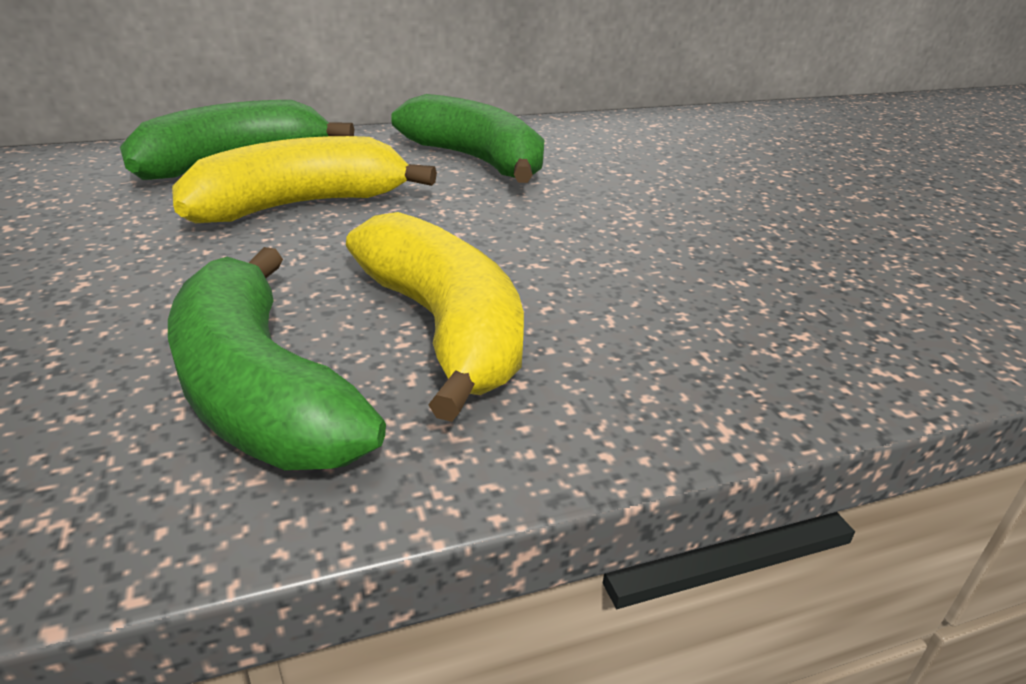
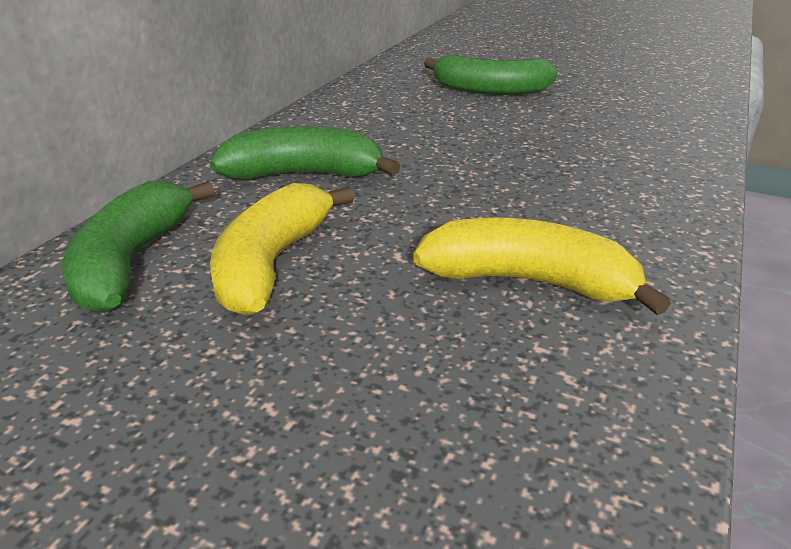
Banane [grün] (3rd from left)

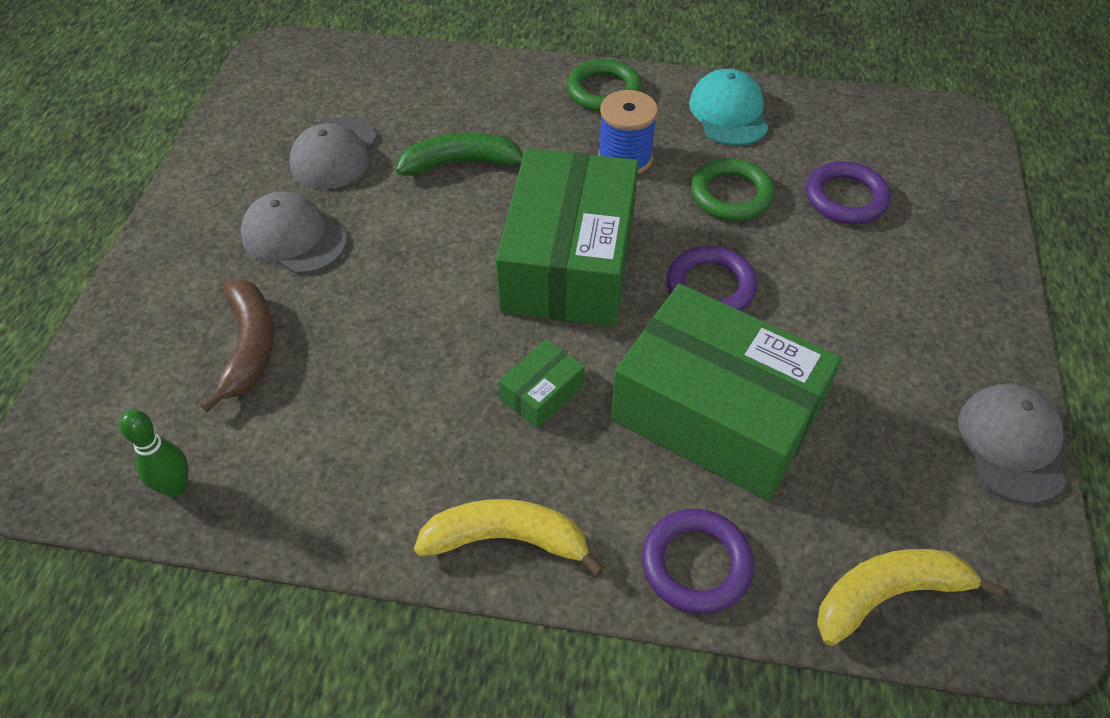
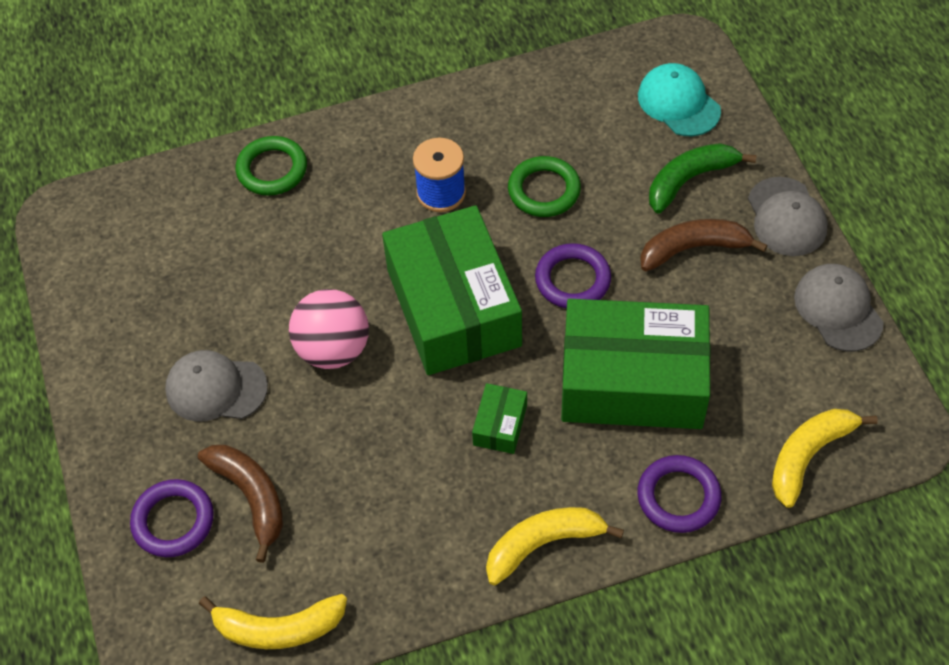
Ring [lila] (1st from left); Banane [gelb] (1st from left); Ring [grün] (1st from left); Ball [rosa]; Kappe [türkis]; Banane [braun] (2nd from left); Banane [grün]; Kappe [grau] (2nd from left)

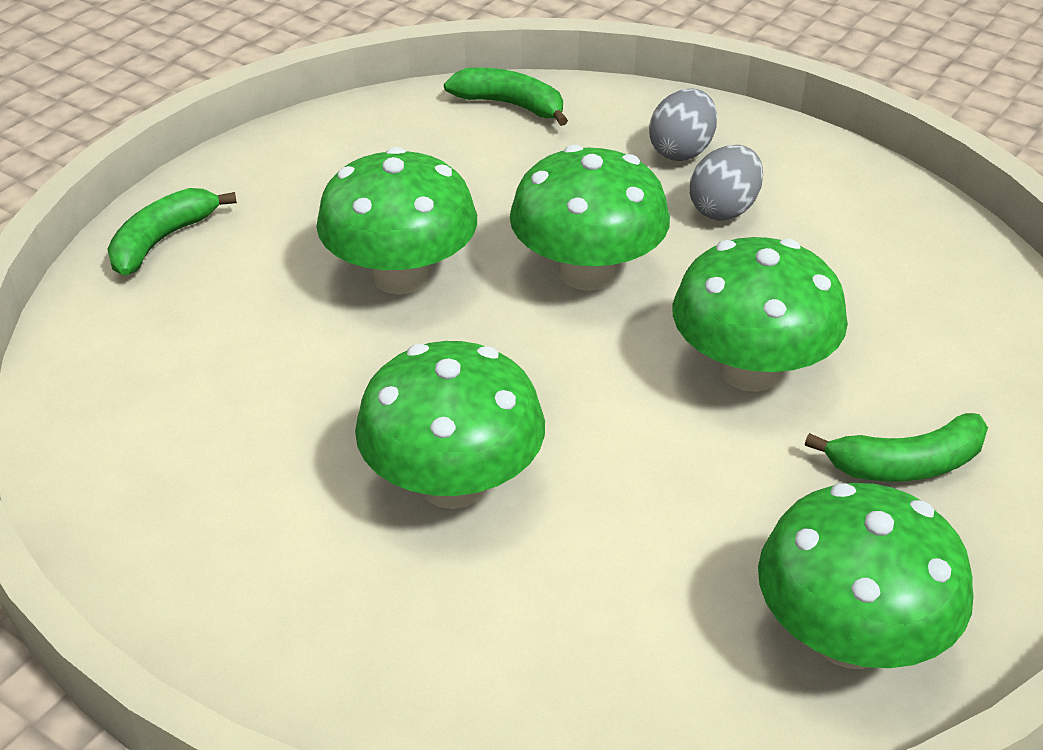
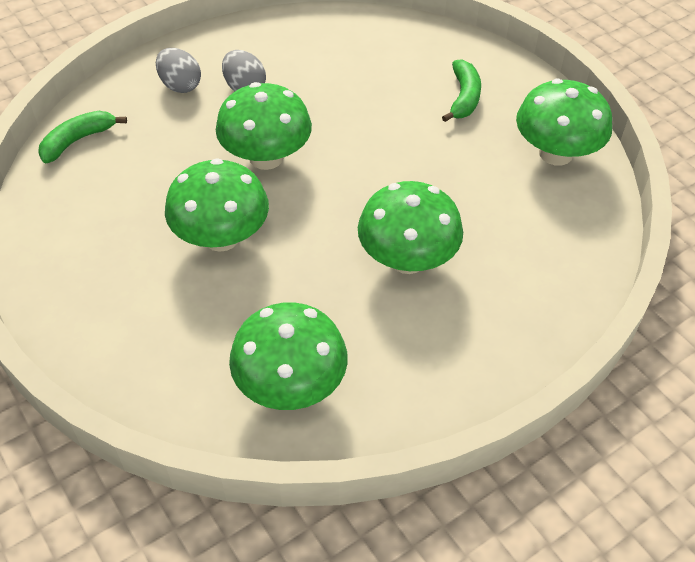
Pilz [grün] (3rd from left); Banane [grün] (1st from left in the first image)

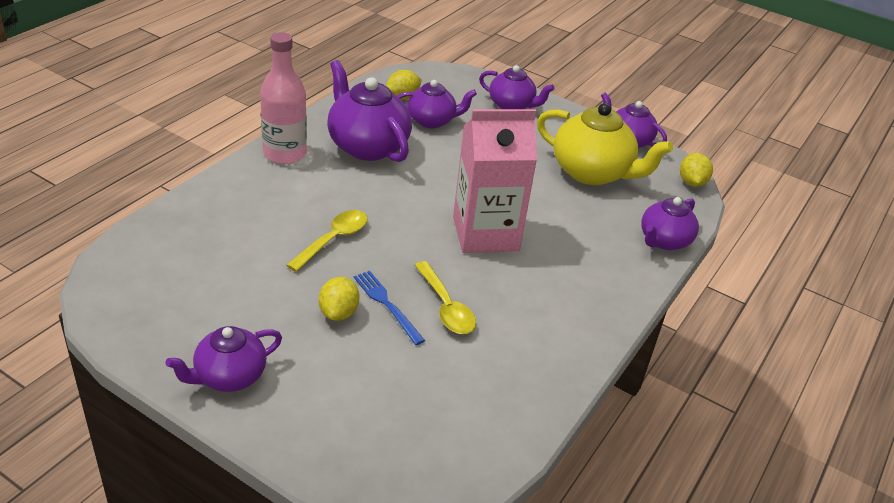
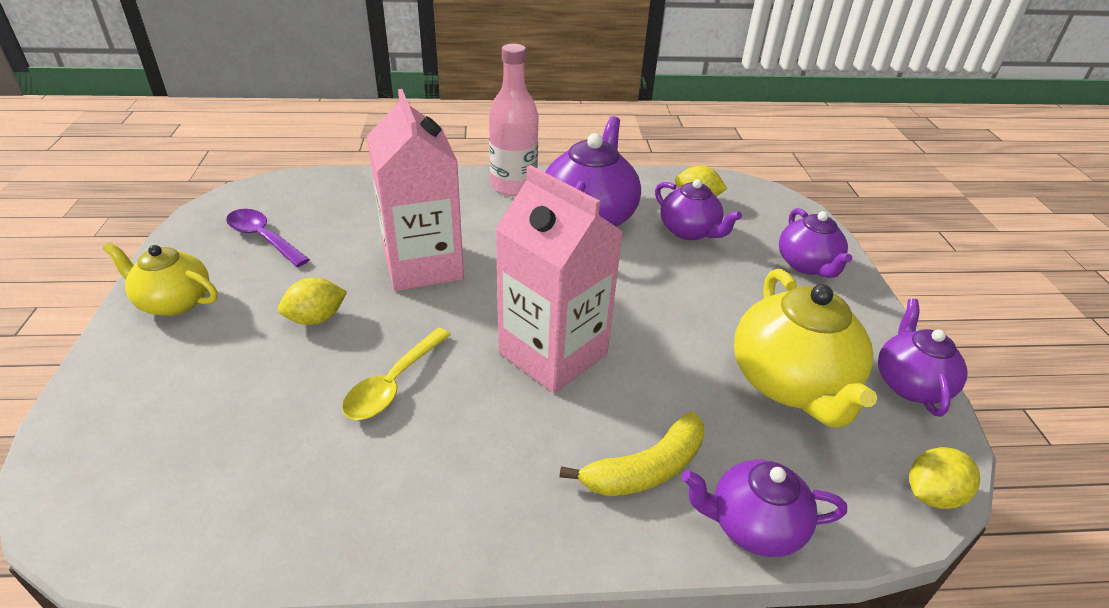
Teekanne [gelb] (1st from left); Löffel [lila]; Getränkekarton [rosa] (1st from left); Banane [gelb]; Gabel [blau]

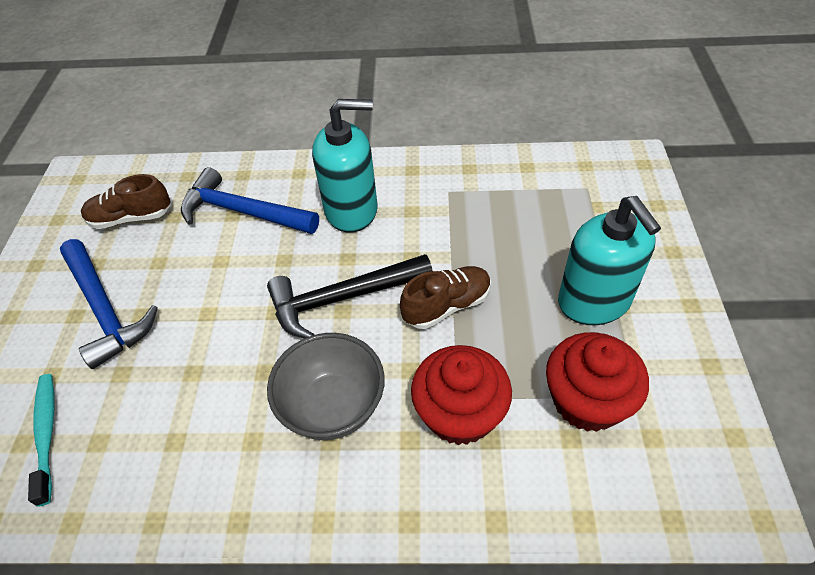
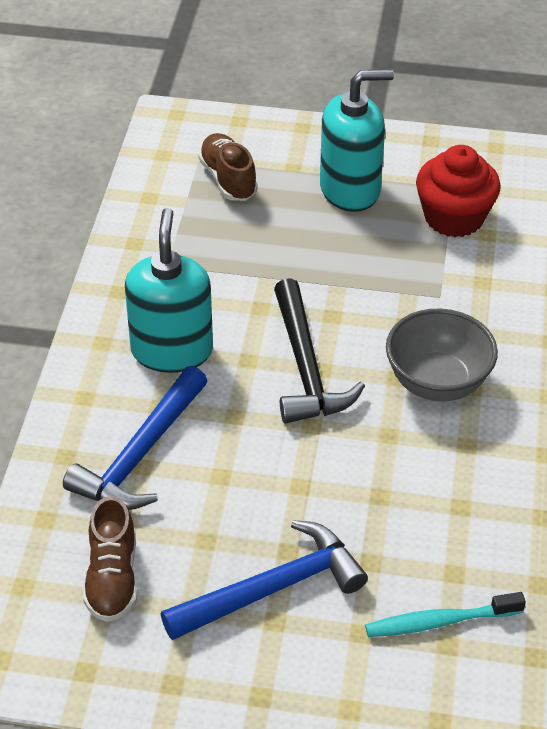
Schuh [braun] (2nd from left); Muffin [rot] (1st from left in the first image)

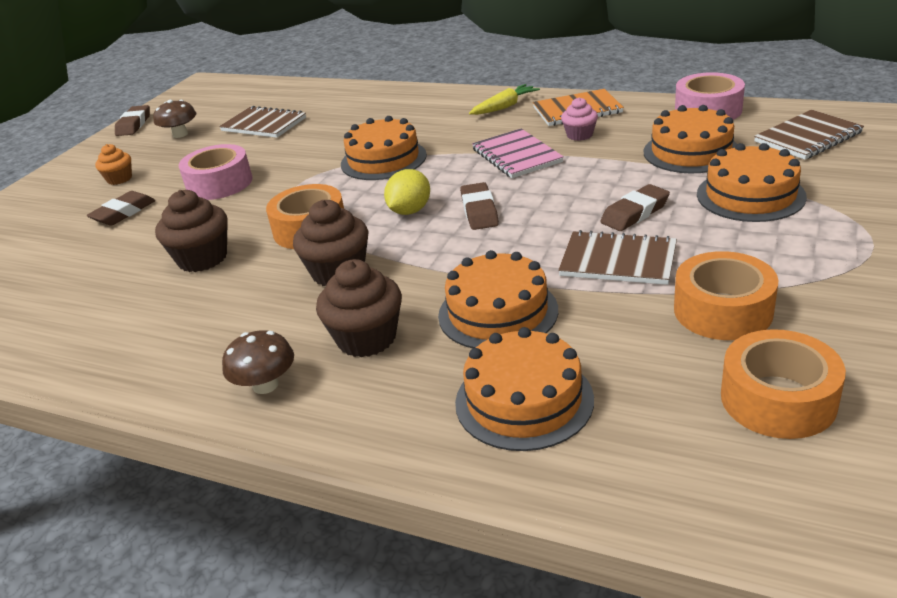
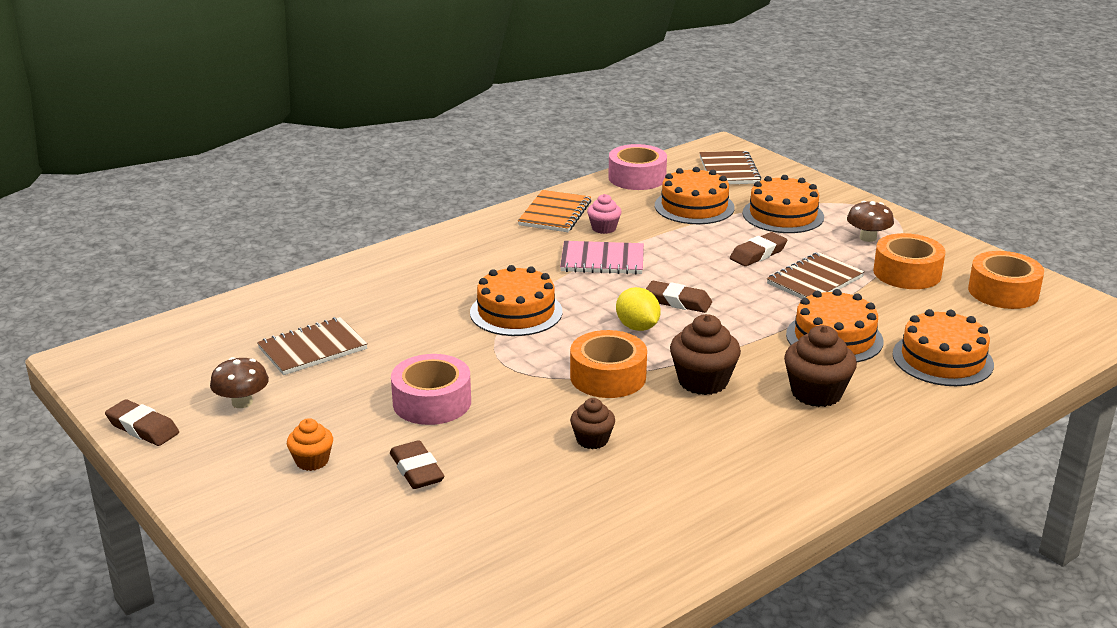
Muffin [braun] (1st from left); Radiergummi [braun] (4th from left); Pilz [braun] (2nd from left); Karotte [gelb]

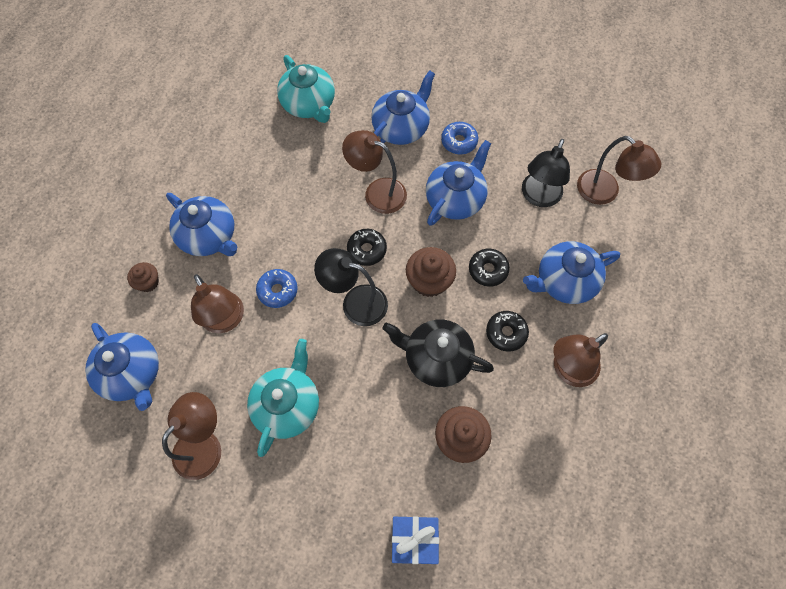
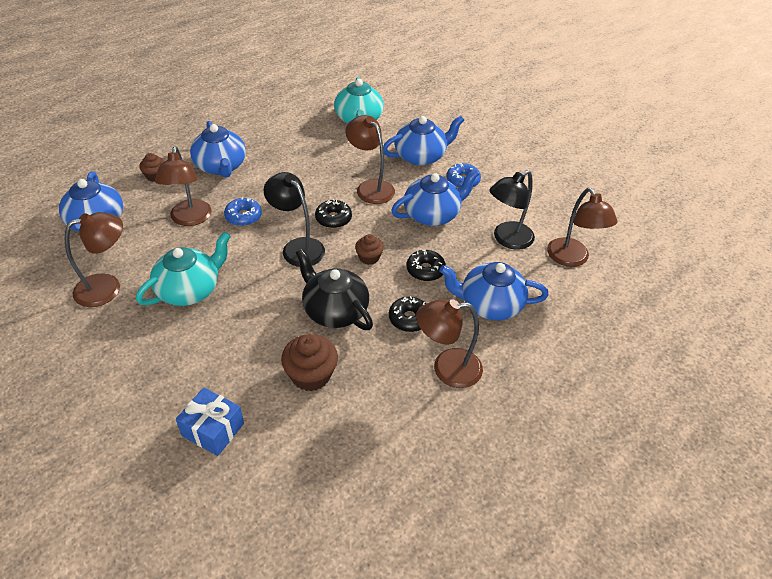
Muffin [braun] (3rd from left)

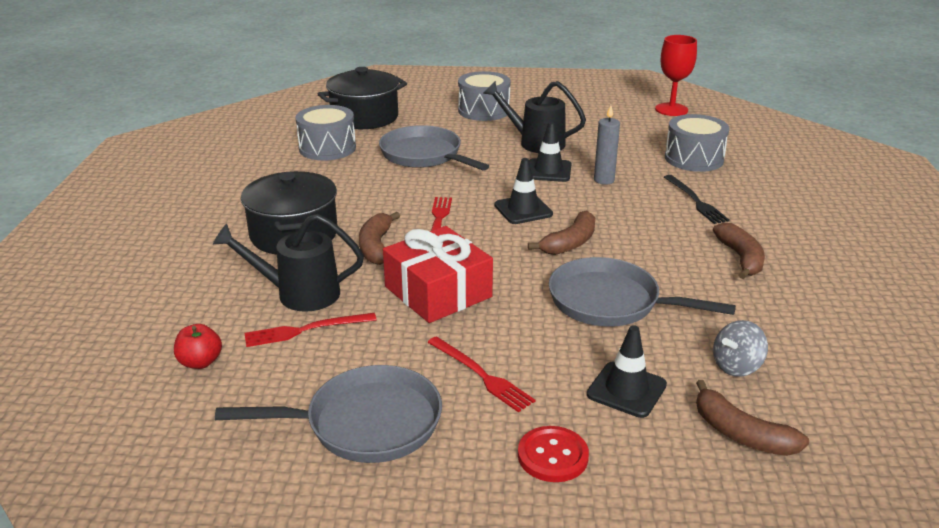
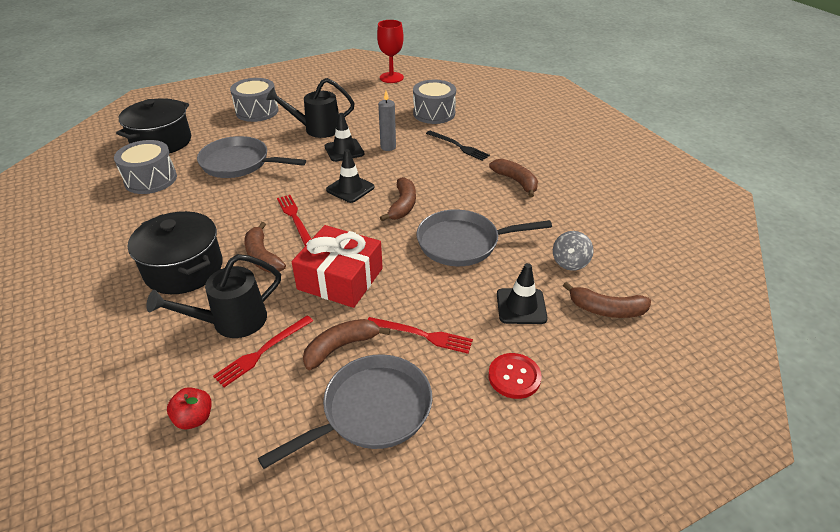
Banane [braun] (2nd from left)

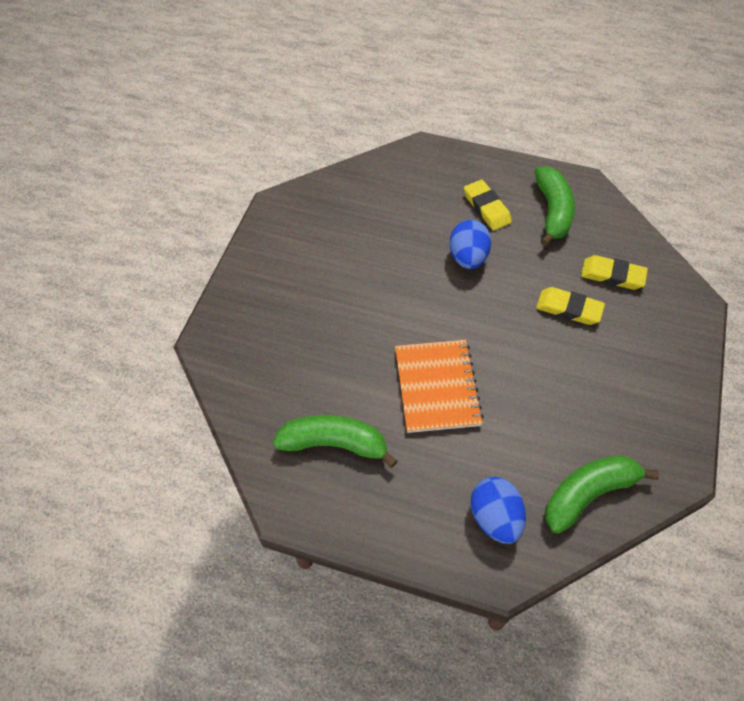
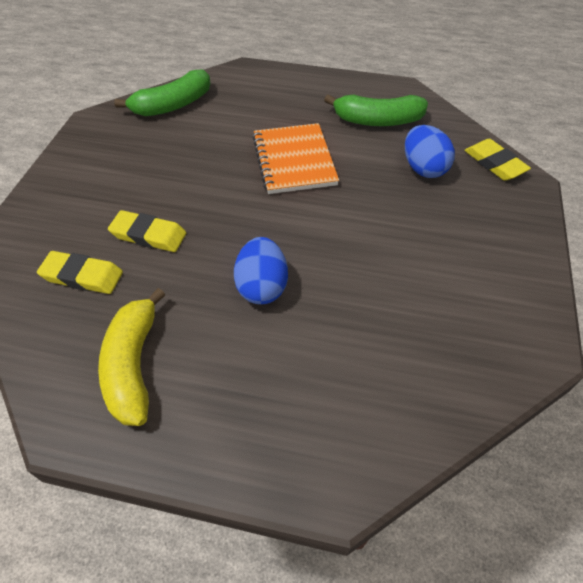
Banane [gelb]; Ei [blau] (2nd from left); Radiergummi [gelb] (3rd from left)

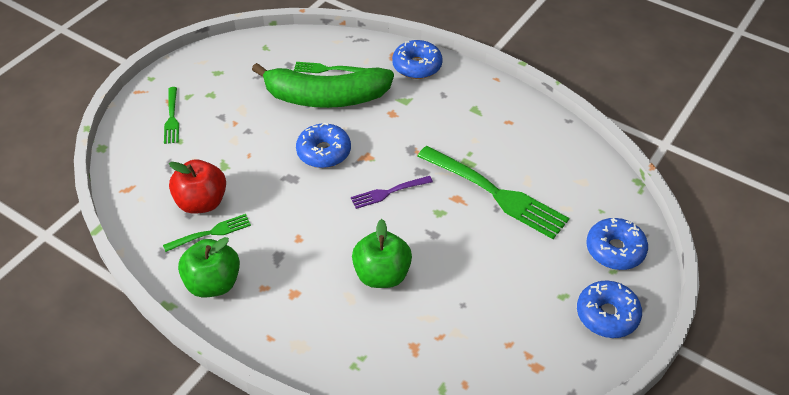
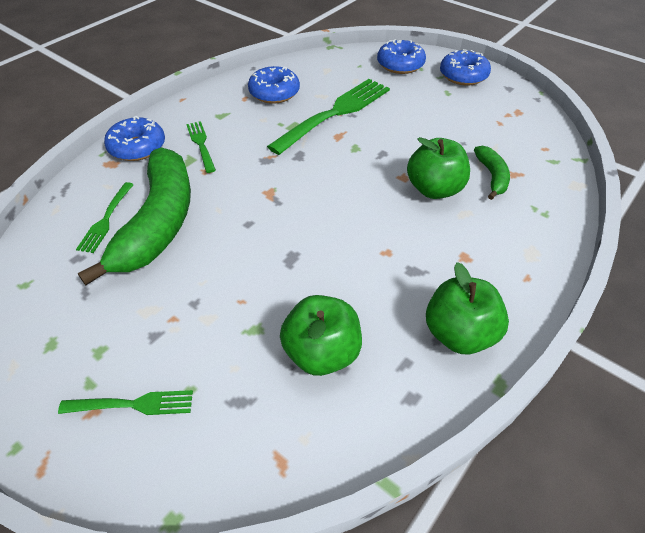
Gabel [grün] (3rd from left); Donut [blau] (2nd from left); Apfel [grün] (1st from left); Banane [grün] (2nd from left); Gabel [lila]

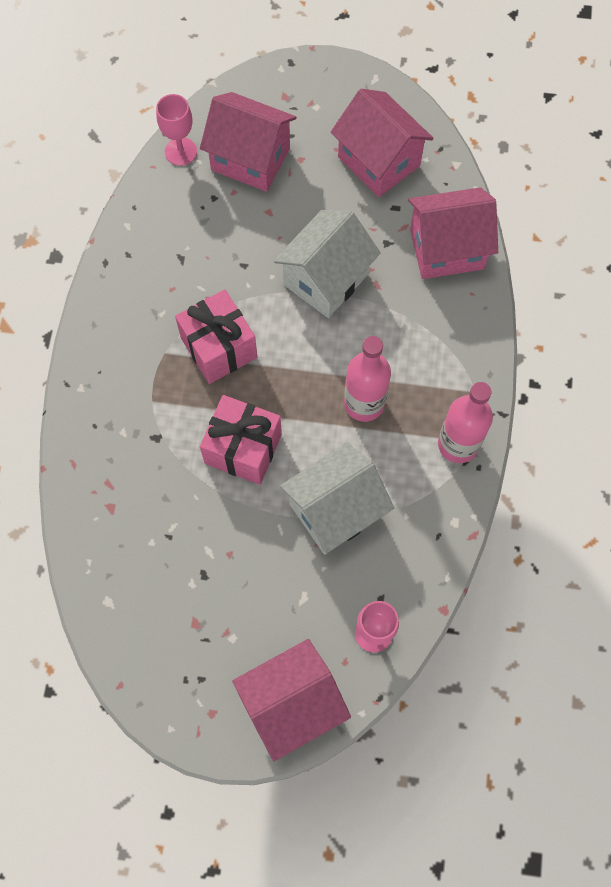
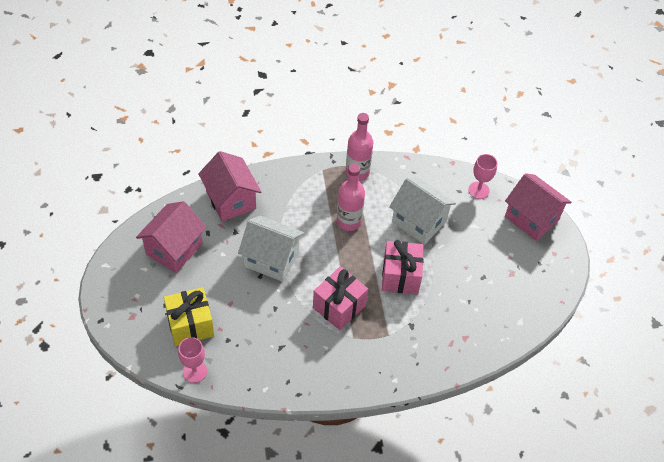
Geschenk [gelb]

